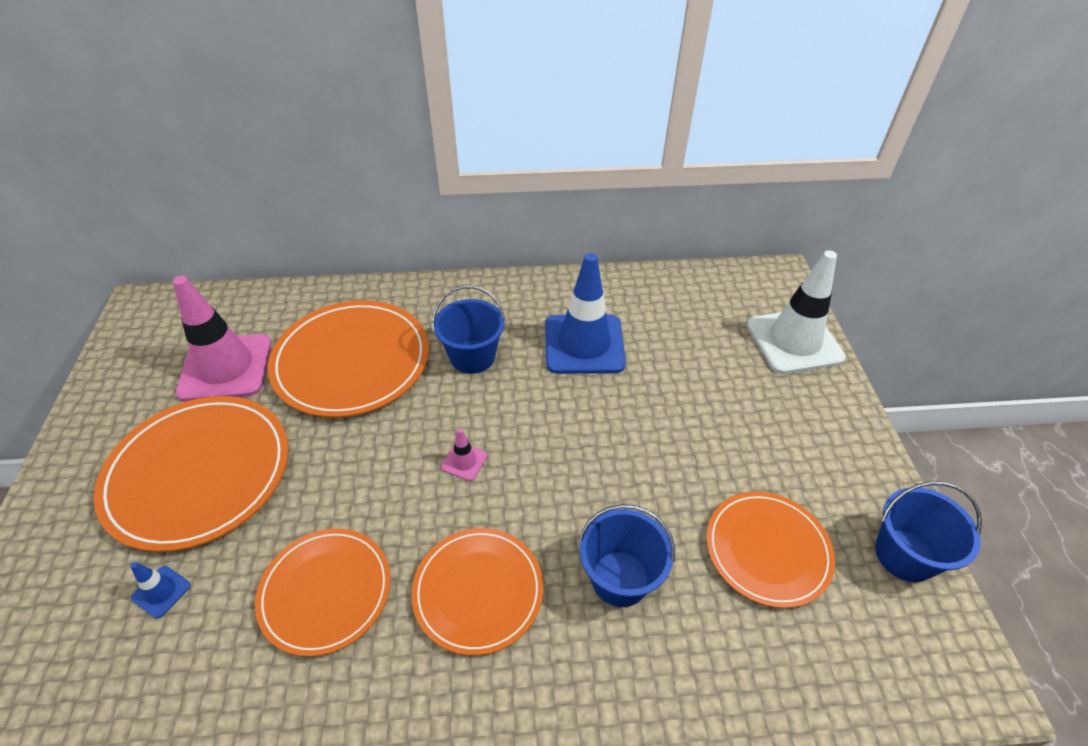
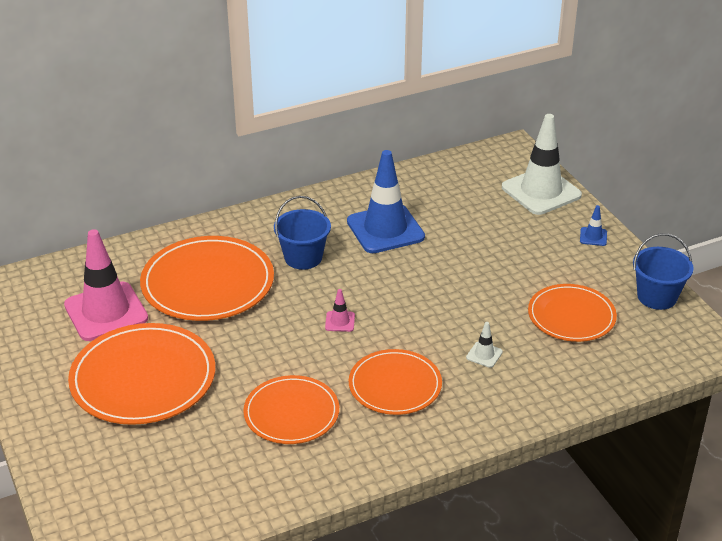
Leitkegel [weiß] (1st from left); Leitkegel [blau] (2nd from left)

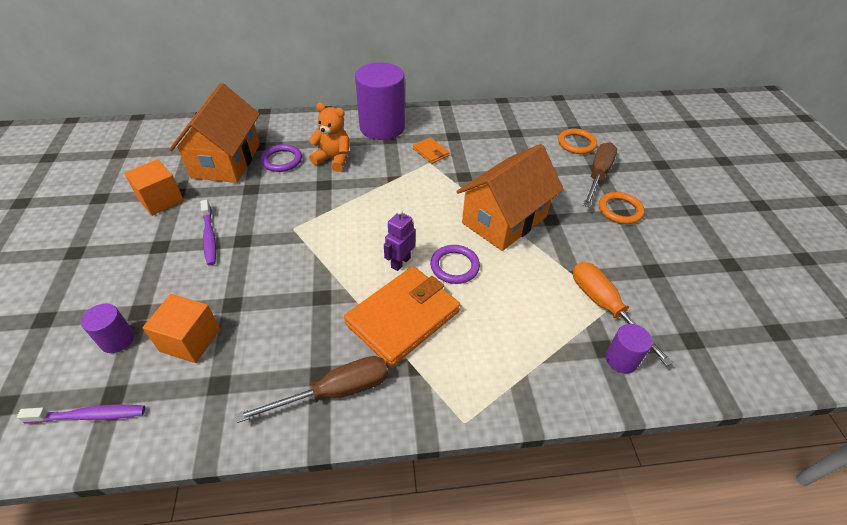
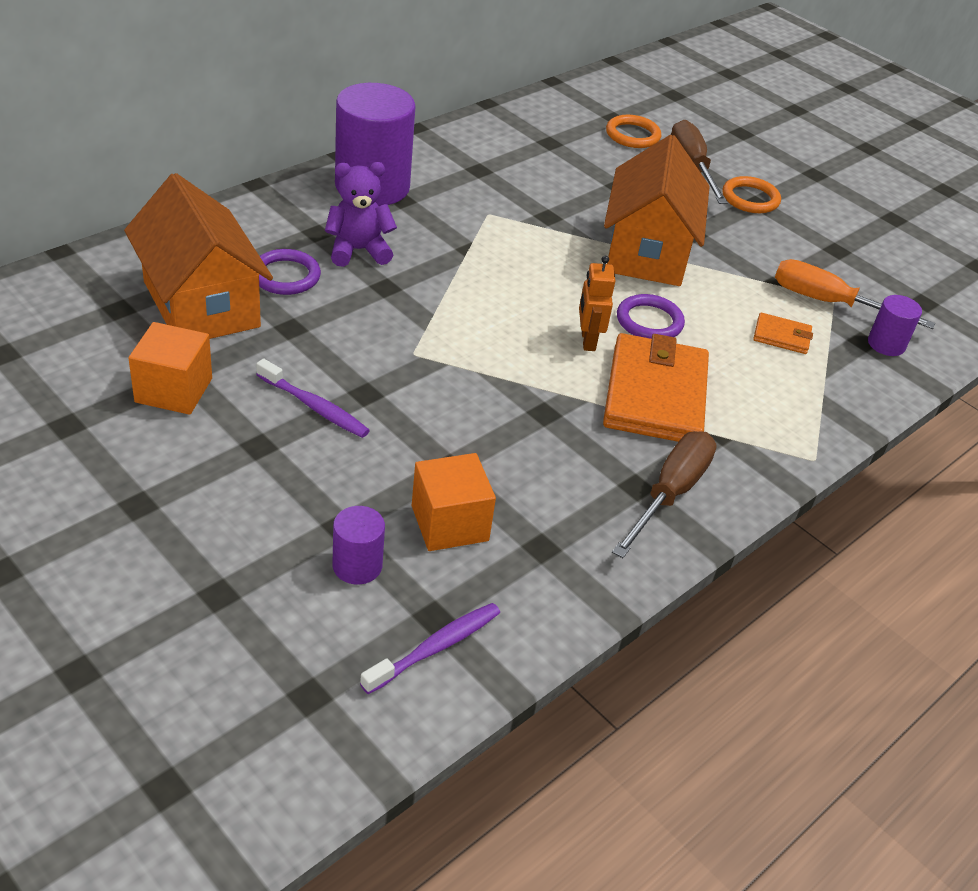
Teddybär [lila]; Roboter [orange]; Geldbörse [orange] (2nd from left)

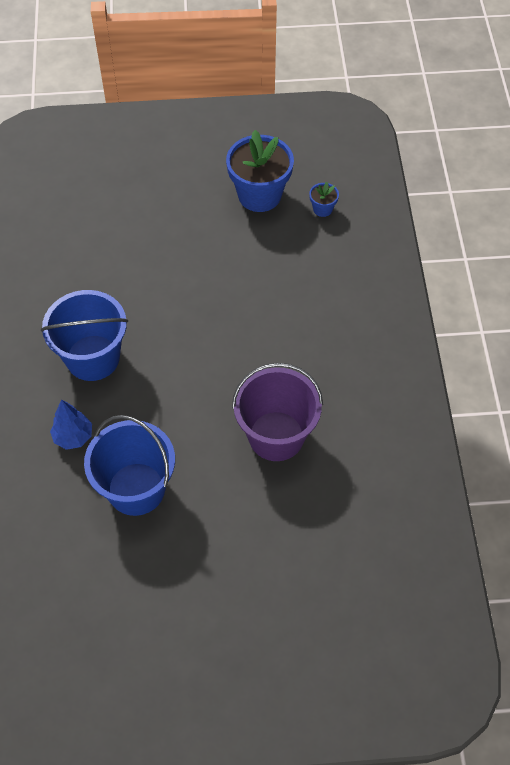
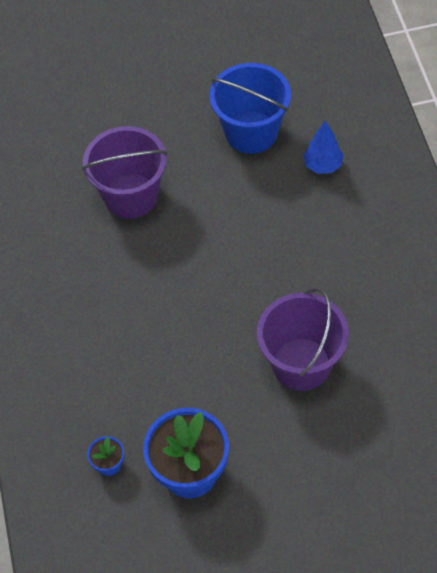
Eimer [lila] (2nd from left); Eimer [blau] (1st from left in the first image)

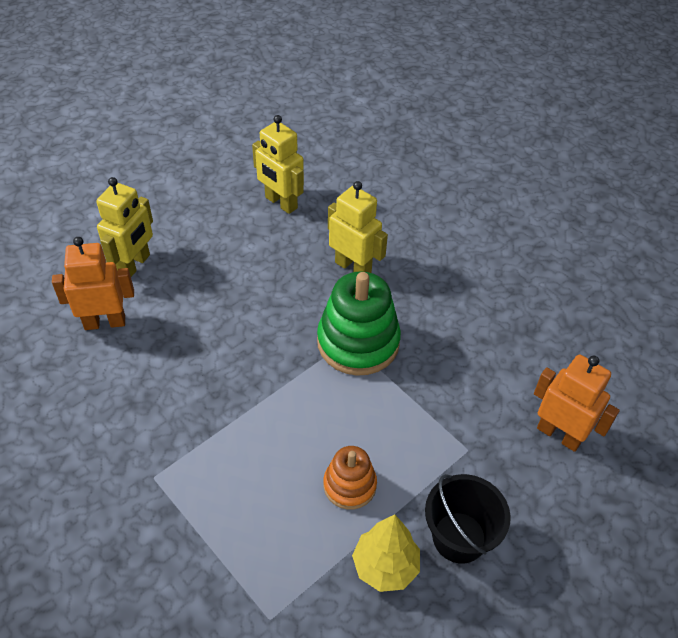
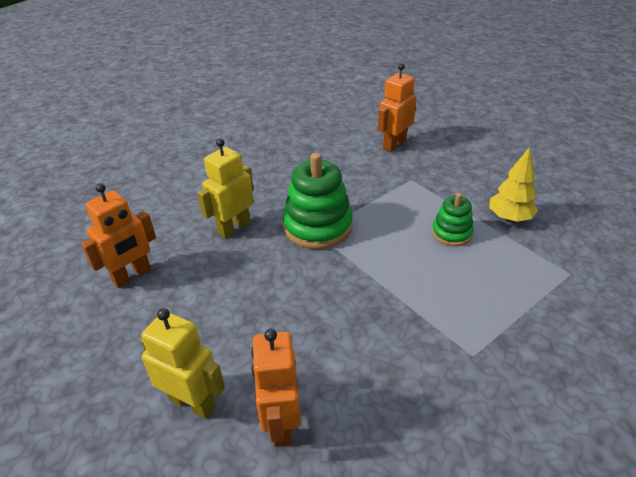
Roboter [orange] (1st from left); Stapelspielzeug [grün] (2nd from left); Eimer [schwarz]

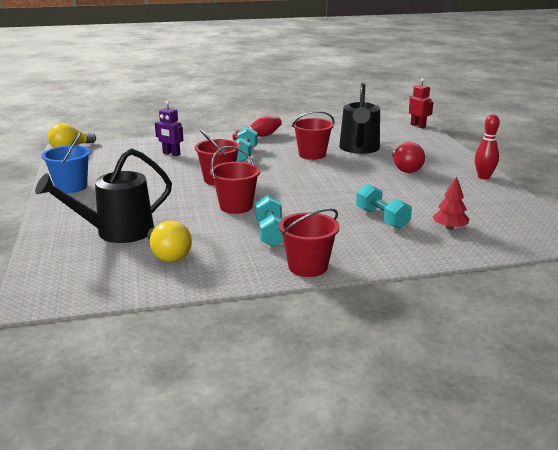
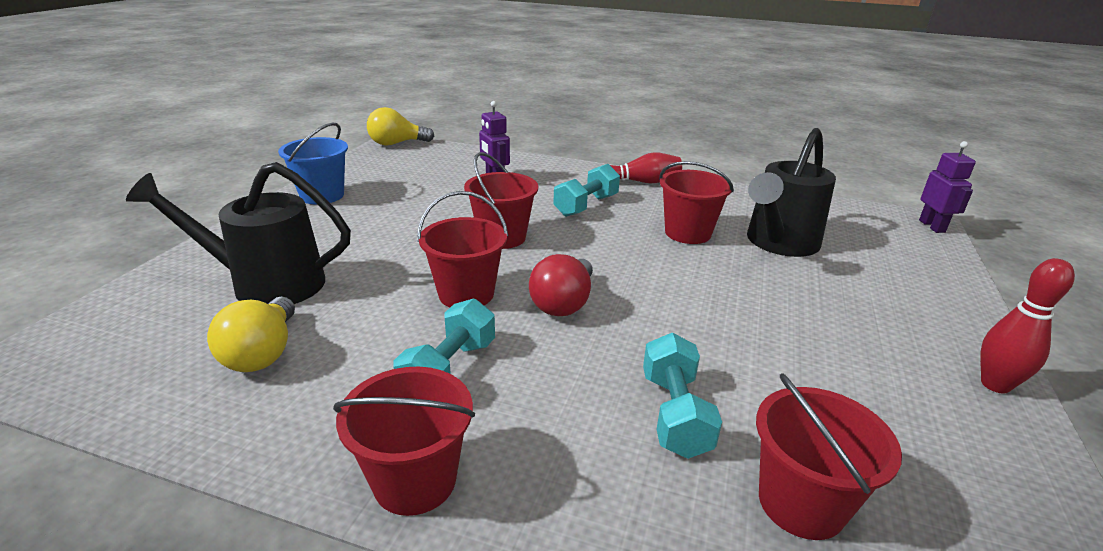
Glühbirne [rot]; Eimer [rot] (5th from left); Roboter [lila] (2nd from left)

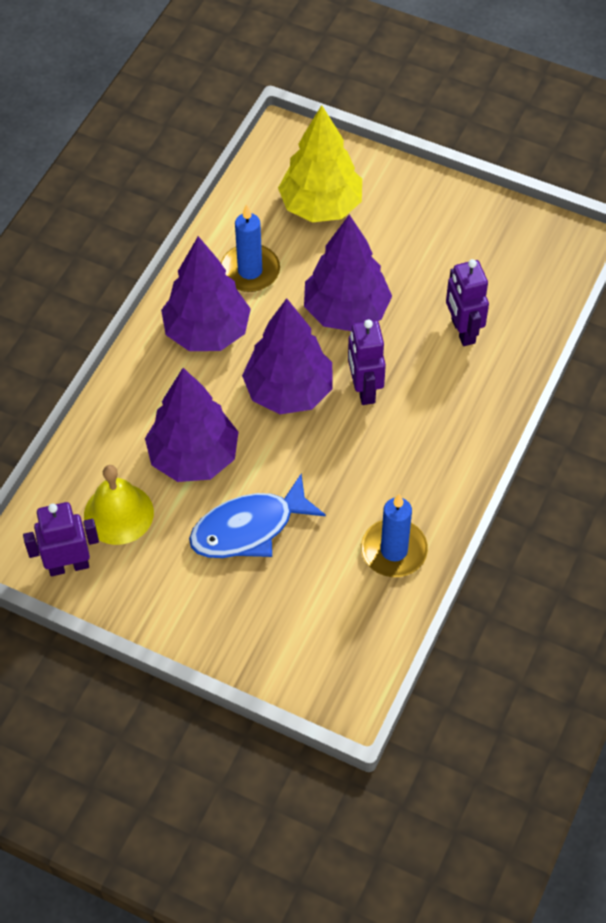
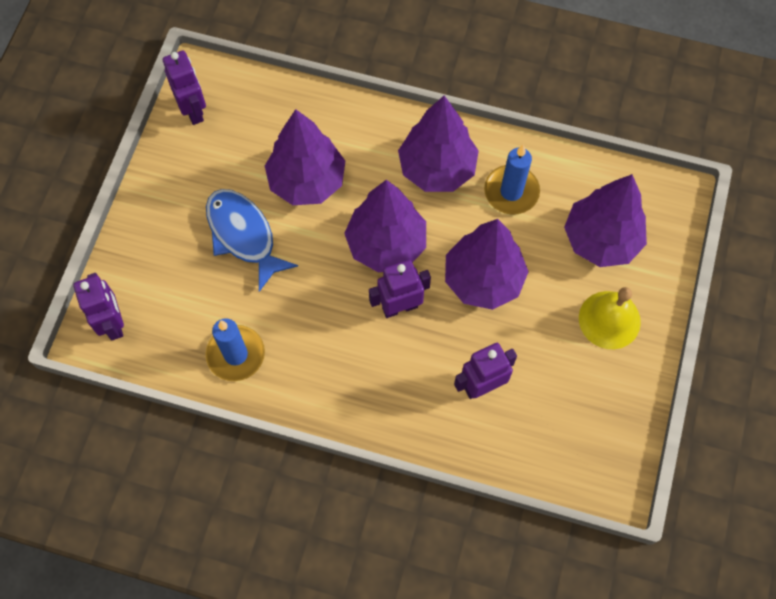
Roboter [lila] (1st from left); Baum [lila] (5th from left); Glocke [gelb]

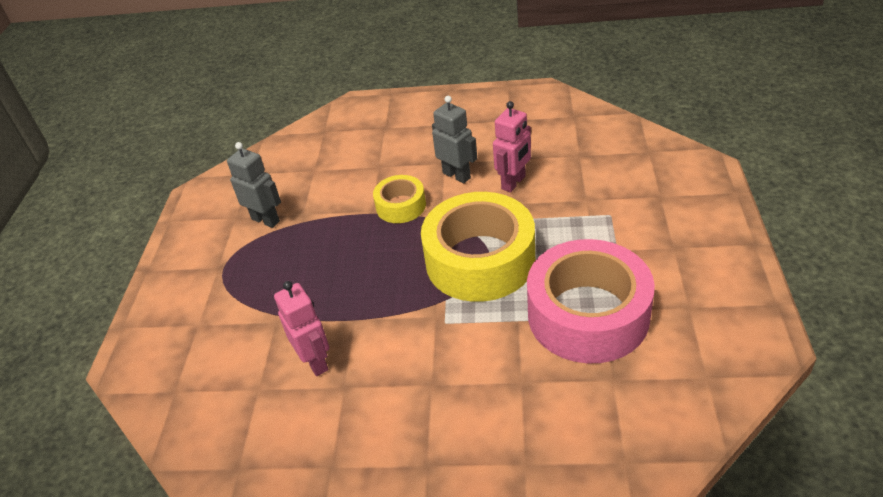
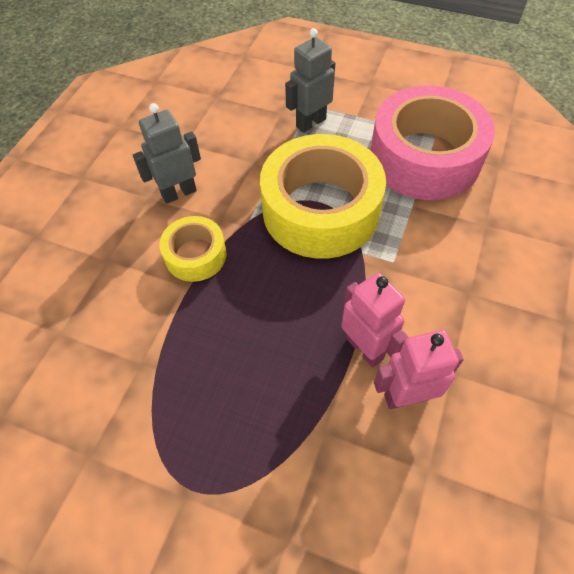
Roboter [grau] (2nd from left); Roboter [rosa] (1st from left)

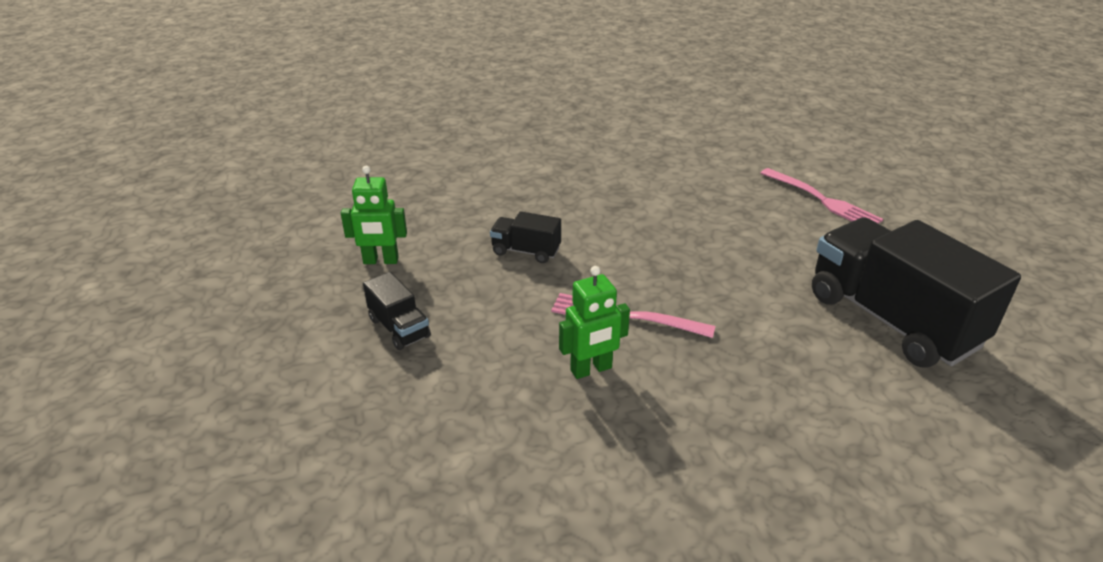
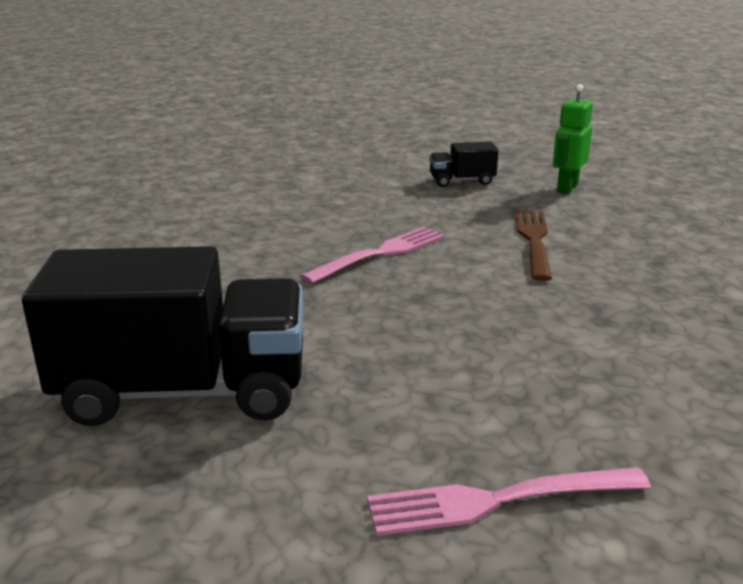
Gabel [braun]; Roboter [grün] (2nd from left in the first image)

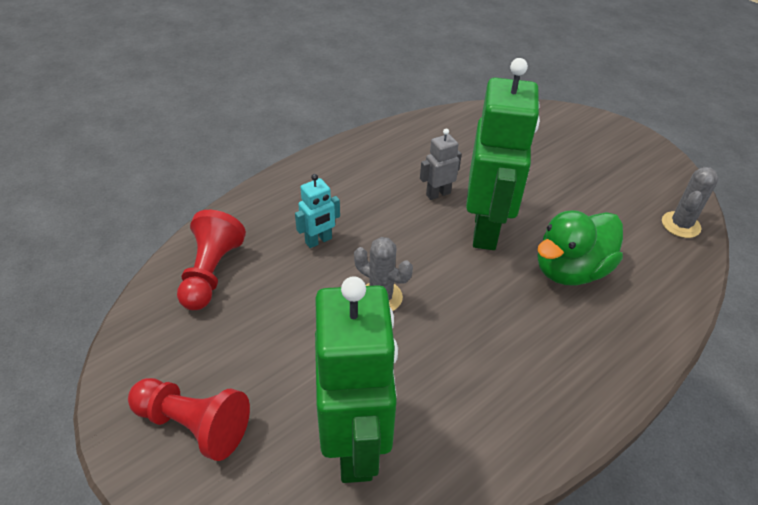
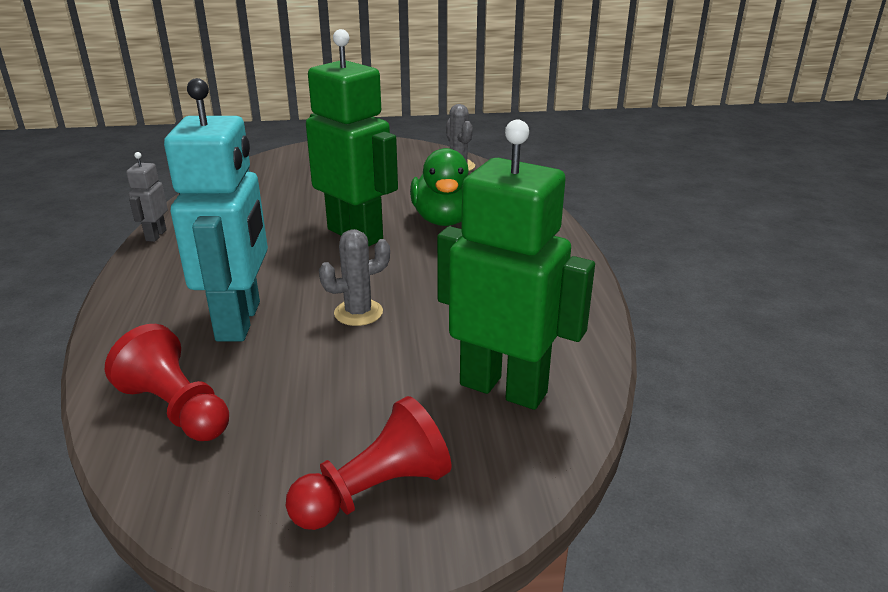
Roboter [grau]; Roboter [türkis]

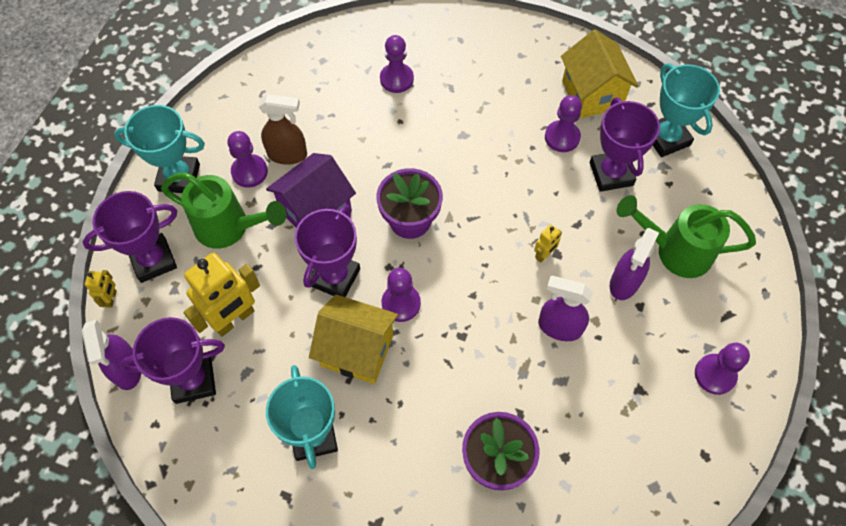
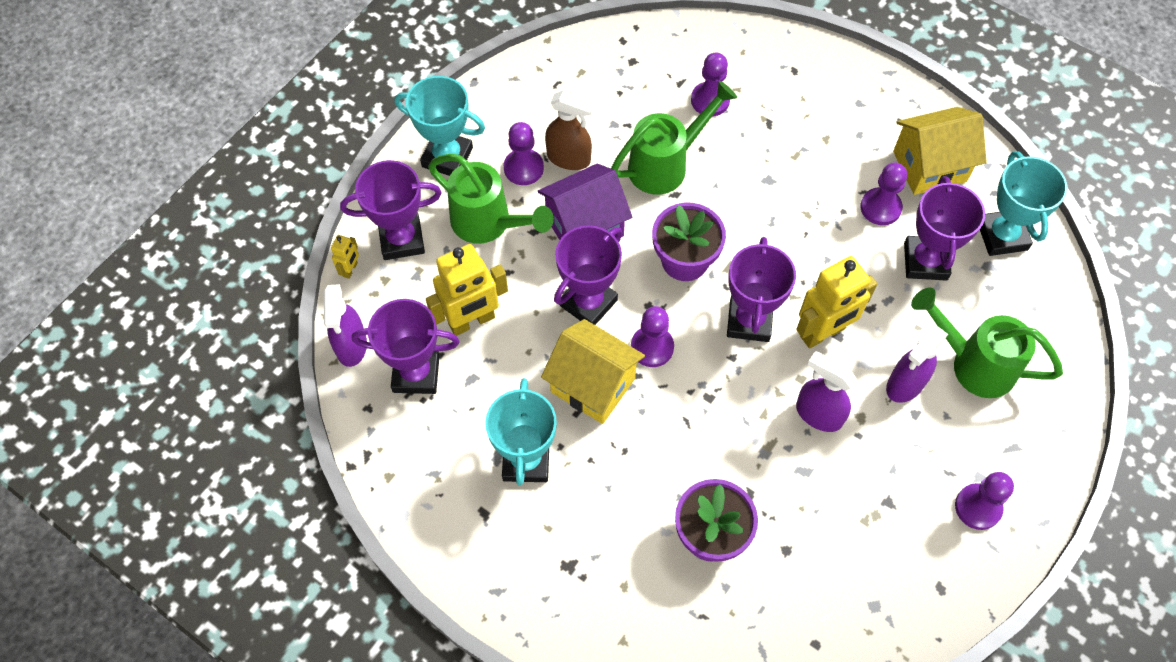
Gießkanne [grün] (2nd from left); Pokal [lila] (4th from left); Roboter [gelb] (3rd from left); Haus [gelb] (2nd from left)

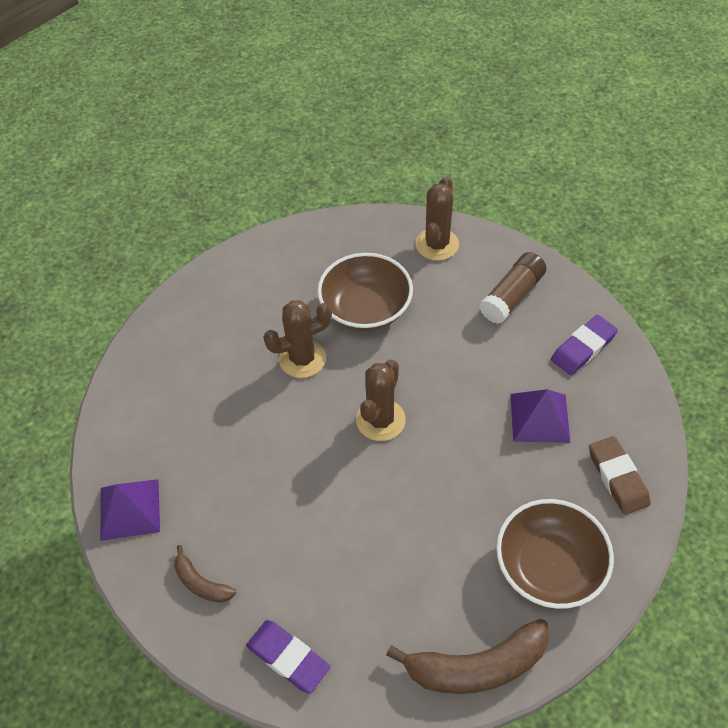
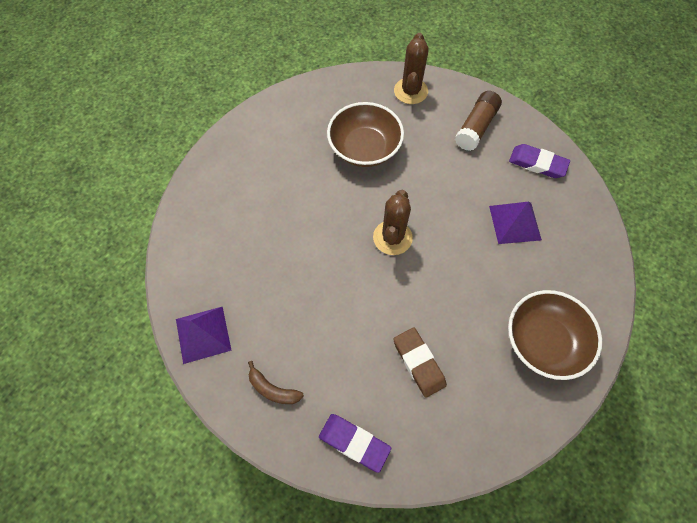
Radiergummi [braun]; Radiergummi [lila] (2nd from left); Kaktus [braun] (1st from left in the first image); Banane [braun] (2nd from left in the first image)

